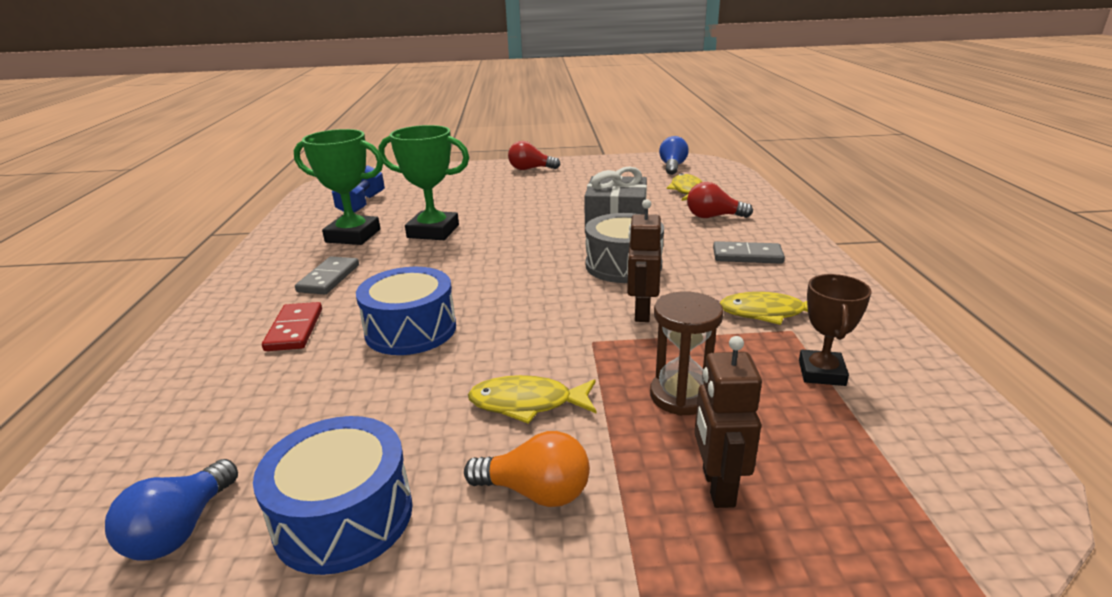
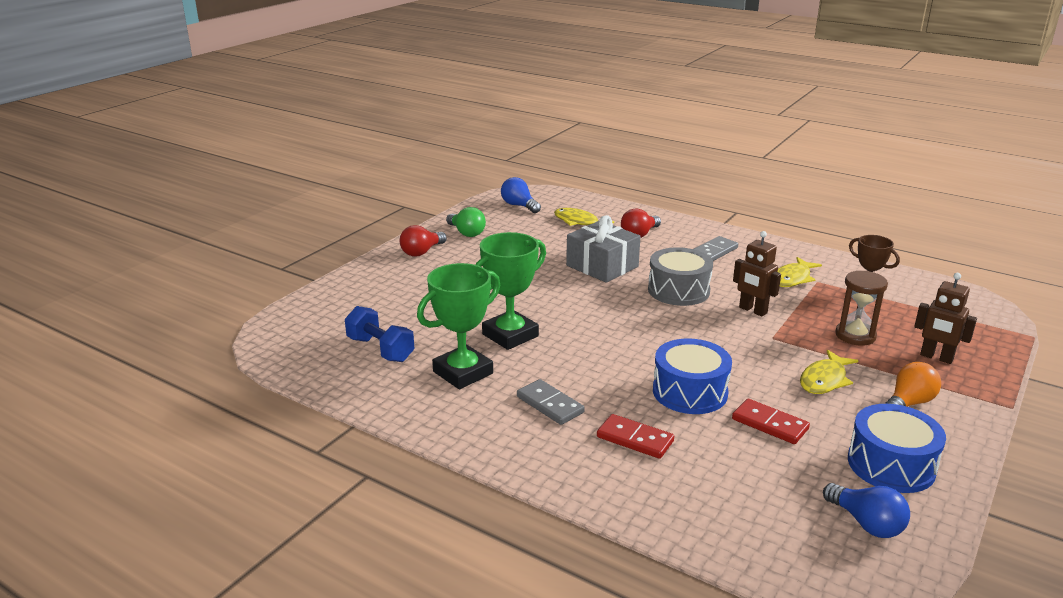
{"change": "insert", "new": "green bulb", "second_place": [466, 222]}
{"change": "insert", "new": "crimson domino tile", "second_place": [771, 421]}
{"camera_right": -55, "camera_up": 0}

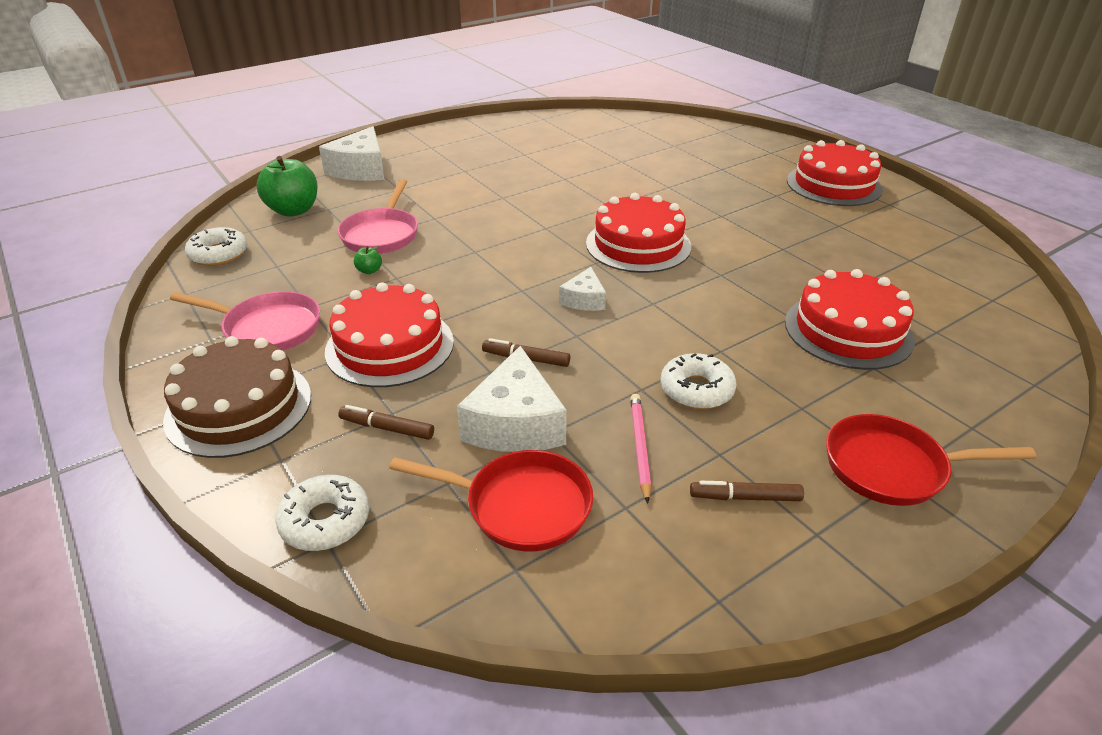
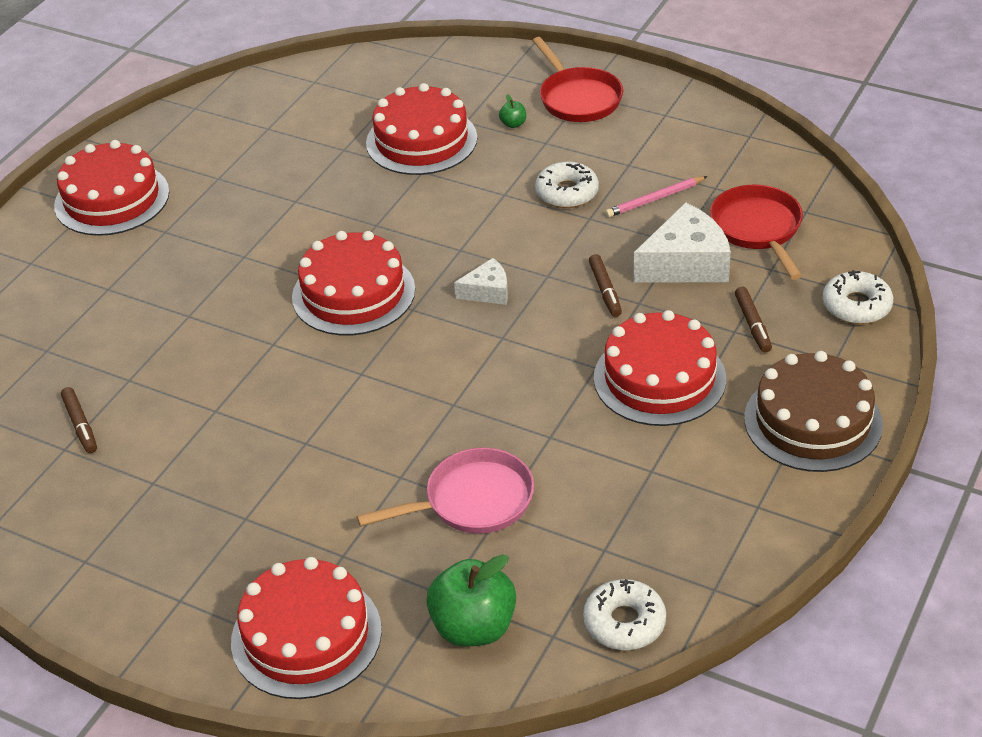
{"change": "delete", "old": "rosy pan", "first_place": [245, 321]}
{"change": "move", "old": "green toy apple", "first_place": [368, 260], "second_place": [512, 111]}
{"change": "move", "old": "brown marker pen", "first_place": [747, 491], "second_place": [79, 420]}
{"change": "replace", "old": "snow-white piece of cheese", "new": "crimson layer cake", "first_place": [352, 153], "second_place": [306, 628]}
{"camera_right": -115, "camera_up": 5}

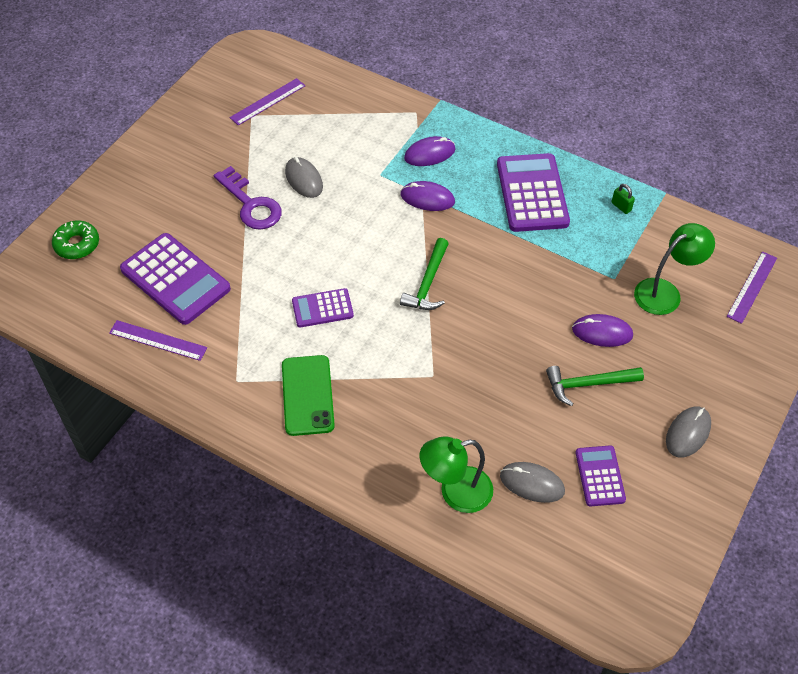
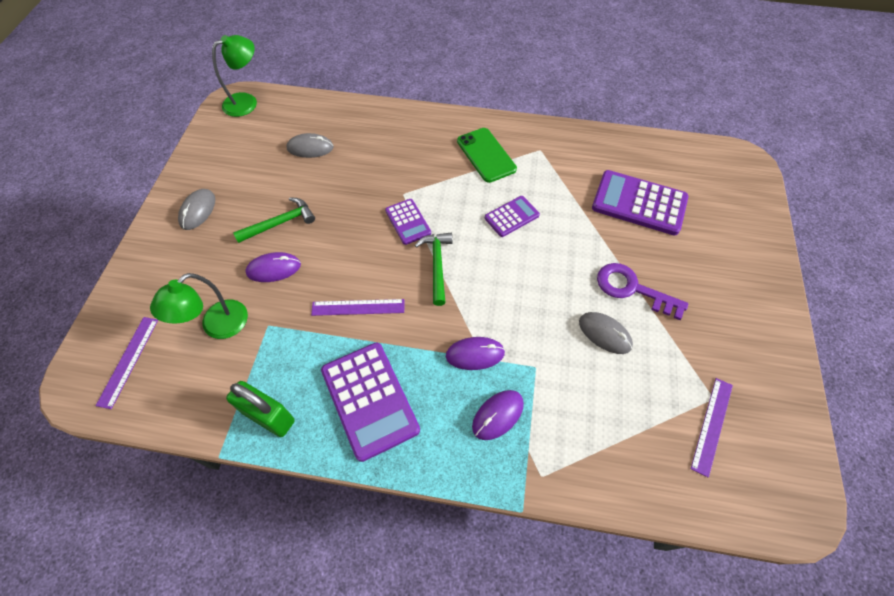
{"change": "delete", "old": "green glazed donut", "first_place": [75, 240]}
{"change": "move", "old": "violet straightedge", "first_place": [158, 340], "second_place": [357, 307]}
{"change": "move", "old": "green reading lamp", "first_place": [456, 474], "second_place": [234, 76]}
{"change": "move", "old": "violet adding machine", "first_place": [601, 476], "second_place": [408, 222]}
{"change": "resize", "old": "green small lock", "first_place": [623, 199], "second_place": [260, 409], "factor": 2.21}
{"camera_right": 160, "camera_up": 5}

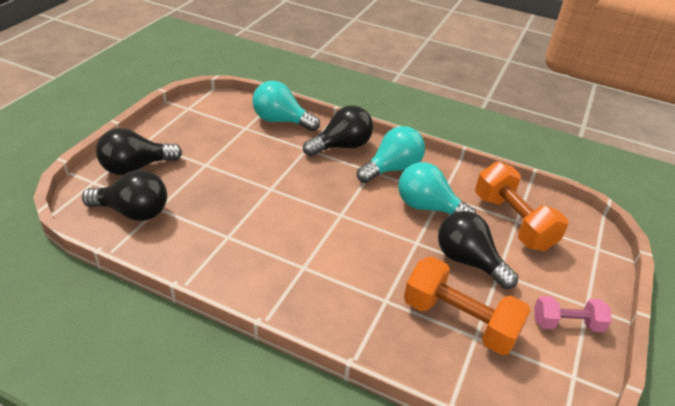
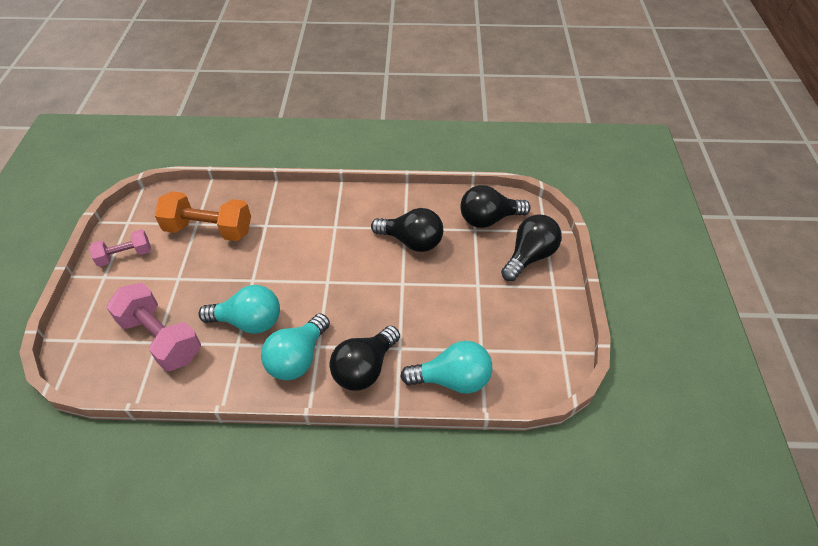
{"change": "move", "old": "ebony bulb", "first_place": [478, 250], "second_place": [407, 230]}
{"change": "recolor", "old": "bright orange free weight", "new": "rosy free weight", "first_place": [521, 206], "second_place": [153, 327]}
{"camera_right": 160, "camera_up": 10}

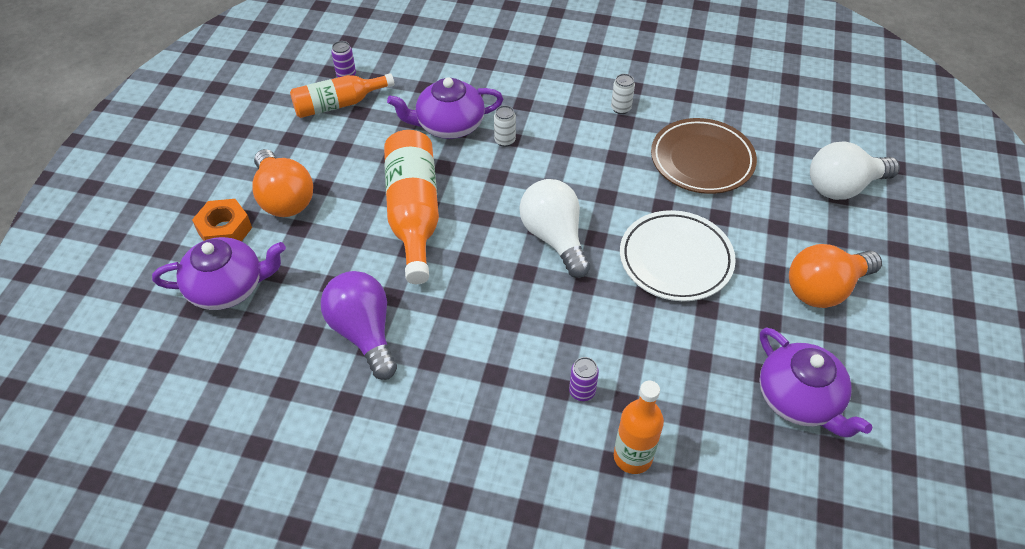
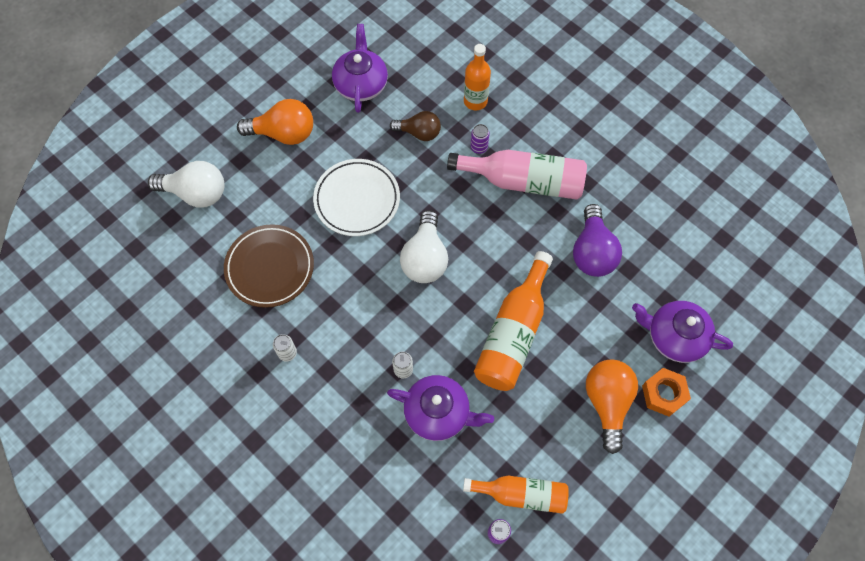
{"change": "insert", "new": "brown bulb", "second_place": [415, 126]}
{"change": "insert", "new": "rosy drink bottle", "second_place": [517, 175]}
{"camera_right": -150, "camera_up": 15}

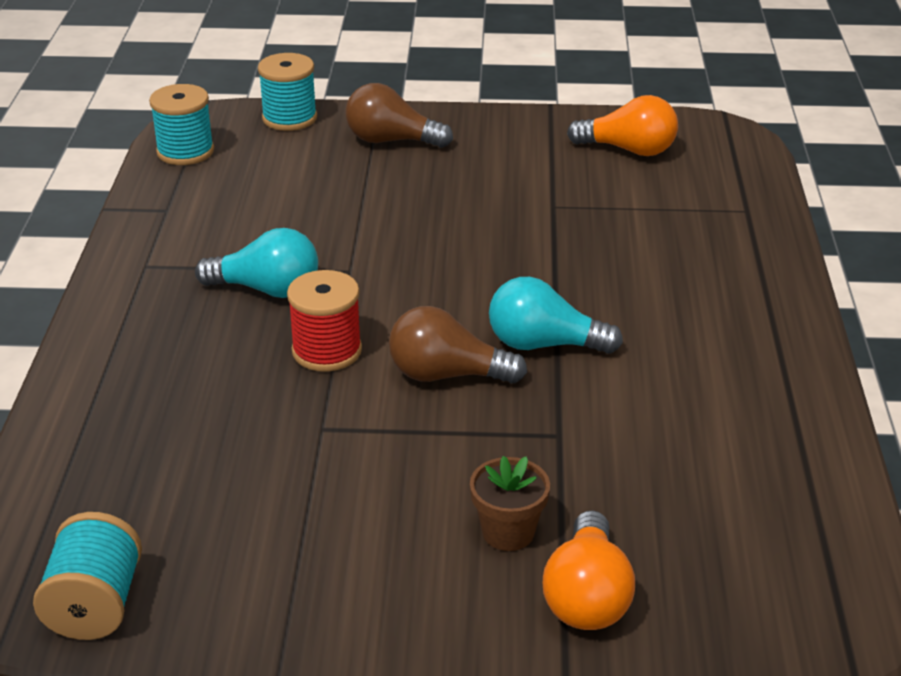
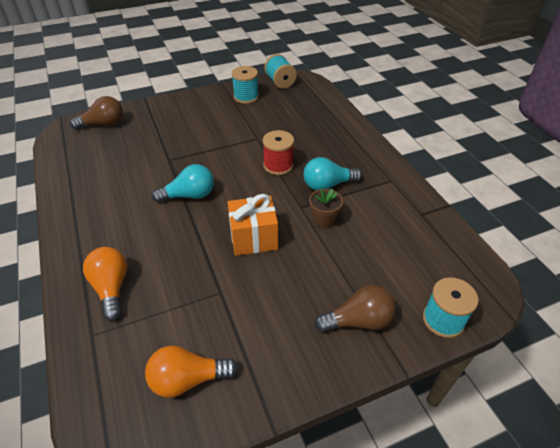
{"change": "insert", "new": "bright orange wrapped gift", "second_place": [252, 225]}
{"change": "move", "old": "teal reel of thread", "first_place": [181, 124], "second_place": [245, 85]}
{"change": "move", "old": "brown bulb", "first_place": [458, 345], "second_place": [96, 113]}
{"change": "move", "old": "brown flower pot", "first_place": [510, 503], "second_place": [326, 208]}
{"change": "move", "old": "bright orange bulb", "first_place": [589, 570], "second_place": [105, 284]}
{"camera_right": 155, "camera_up": 10}

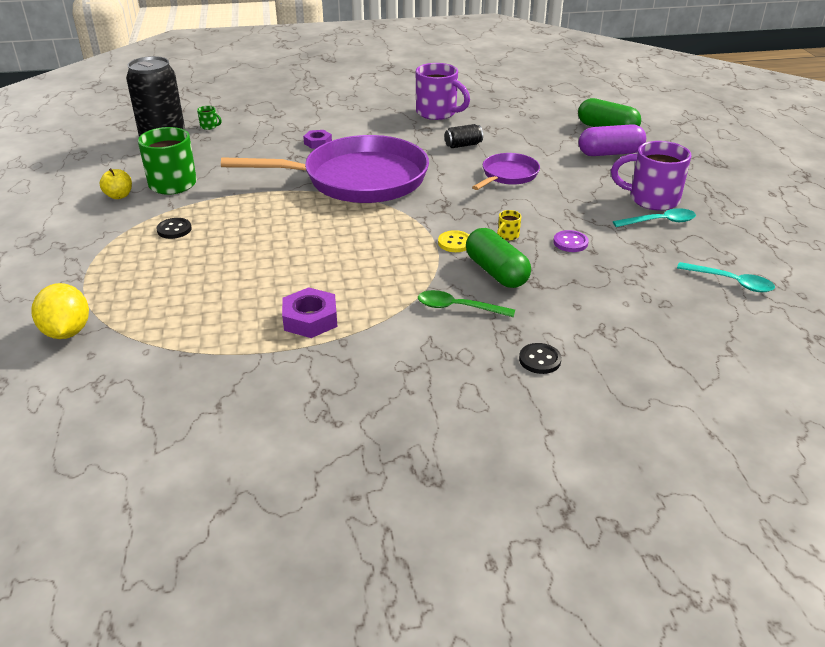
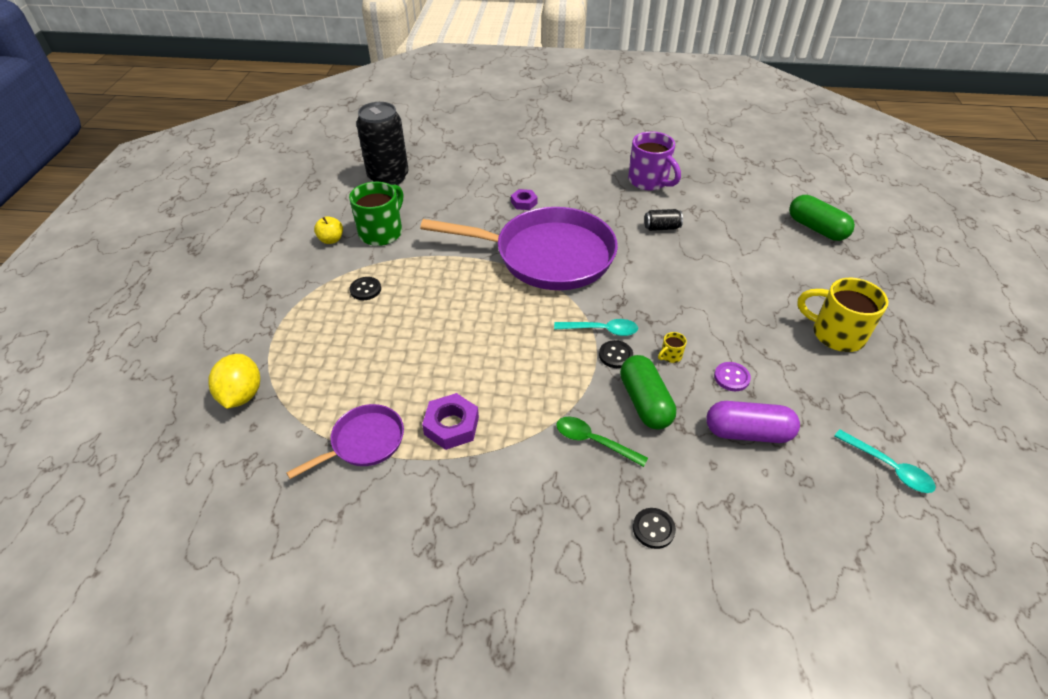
{"change": "delete", "old": "green tea mug", "first_place": [209, 118]}
{"change": "move", "old": "violet pan", "first_place": [506, 171], "second_place": [345, 441]}
{"change": "move", "old": "violet capsule", "first_place": [612, 140], "second_place": [753, 422]}
{"change": "move", "old": "teal tablespoon", "first_place": [654, 217], "second_place": [596, 327]}
{"change": "recolor", "old": "golden shirt button", "new": "ebony shirt button", "first_place": [453, 241], "second_place": [616, 354]}
{"change": "recolor", "old": "violet tea mug", "new": "golden tea mug", "first_place": [651, 176], "second_place": [842, 315]}
{"camera_right": 15, "camera_up": 10}

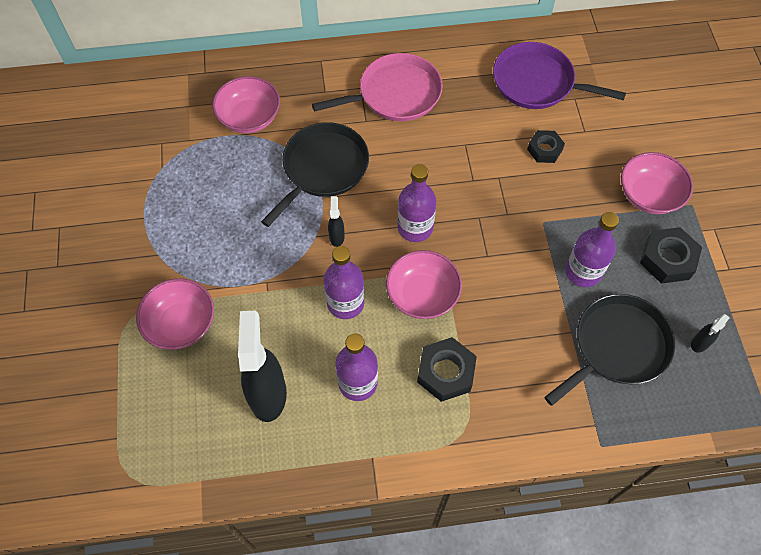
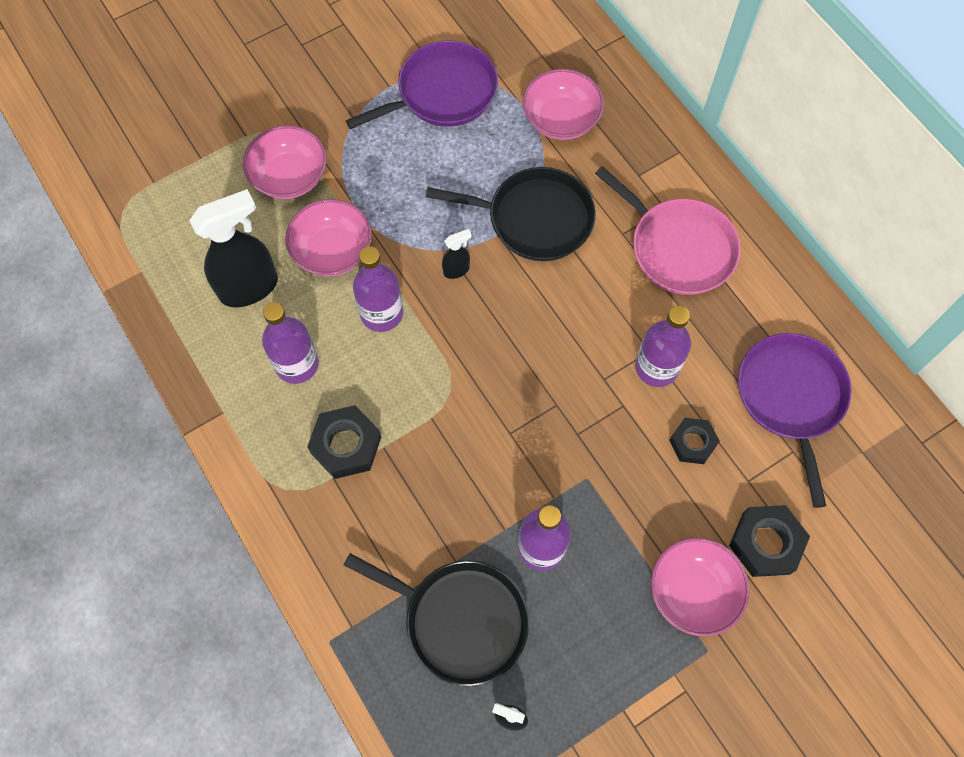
{"change": "insert", "new": "violet pan", "second_place": [422, 84]}
{"change": "move", "old": "rosy deep dish", "first_place": [424, 284], "second_place": [328, 237]}
{"change": "move", "old": "violet drink bottle", "first_place": [417, 203], "second_place": [663, 346]}
{"change": "move", "old": "ebony hexagon nut", "first_place": [671, 255], "second_place": [769, 541]}
{"camera_right": 65, "camera_up": 5}

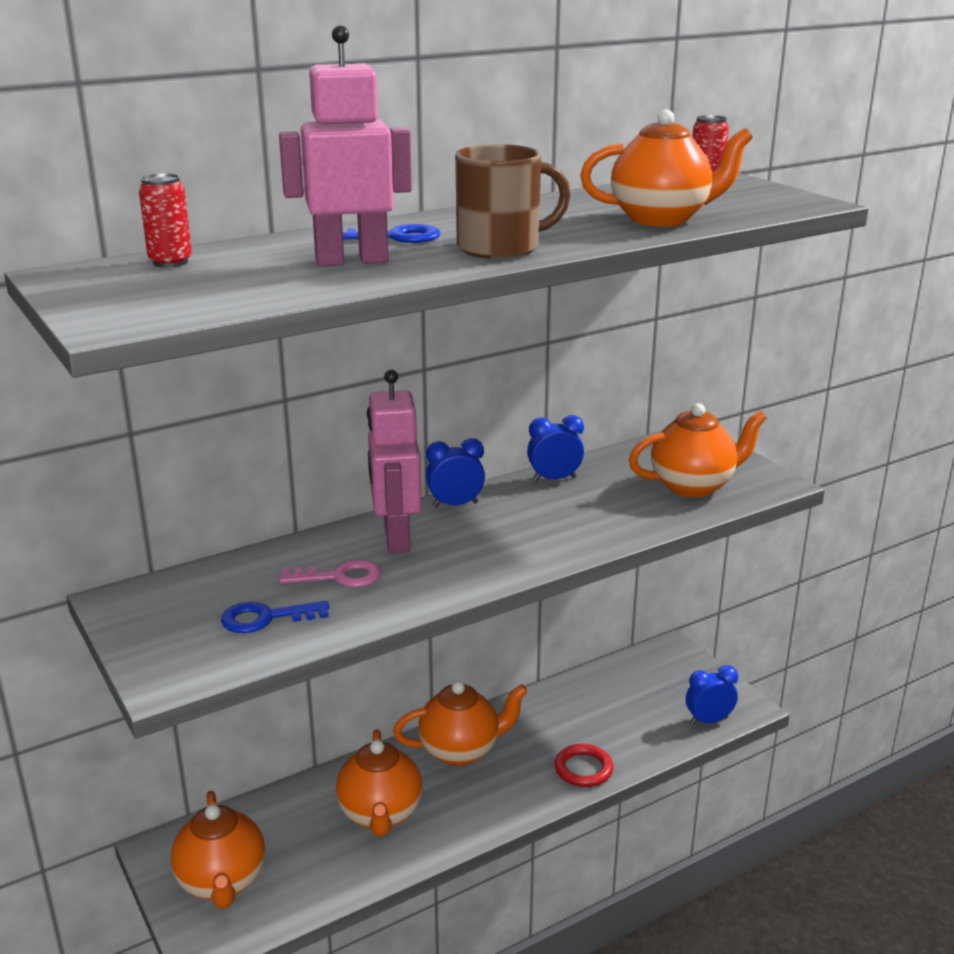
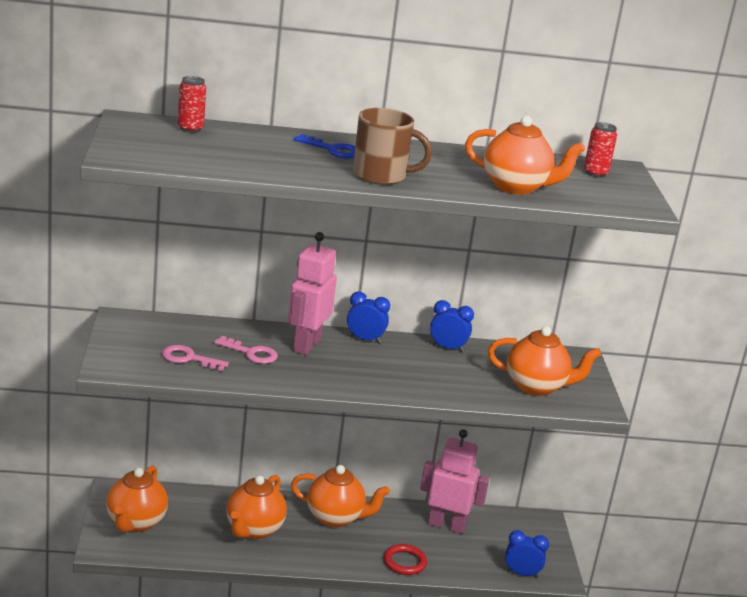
{"change": "move", "old": "rosy robot", "first_place": [345, 146], "second_place": [454, 481]}
{"change": "recolor", "old": "royal blue key", "new": "rosy key", "first_place": [275, 617], "second_place": [195, 358]}
{"camera_right": 25, "camera_up": 0}

